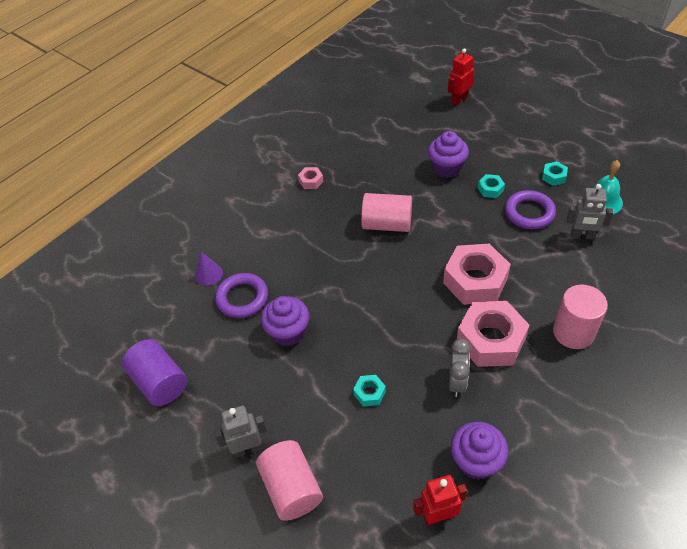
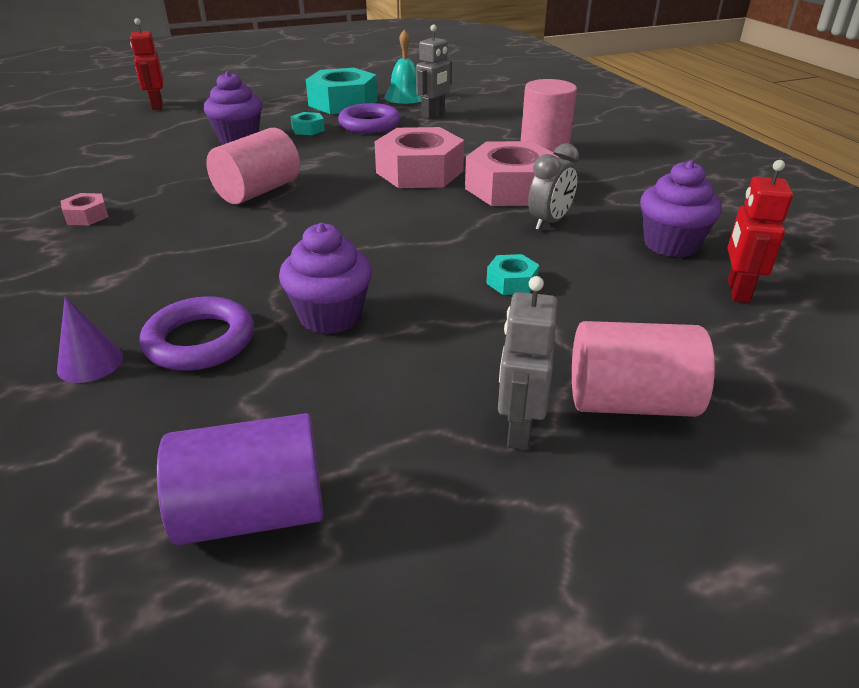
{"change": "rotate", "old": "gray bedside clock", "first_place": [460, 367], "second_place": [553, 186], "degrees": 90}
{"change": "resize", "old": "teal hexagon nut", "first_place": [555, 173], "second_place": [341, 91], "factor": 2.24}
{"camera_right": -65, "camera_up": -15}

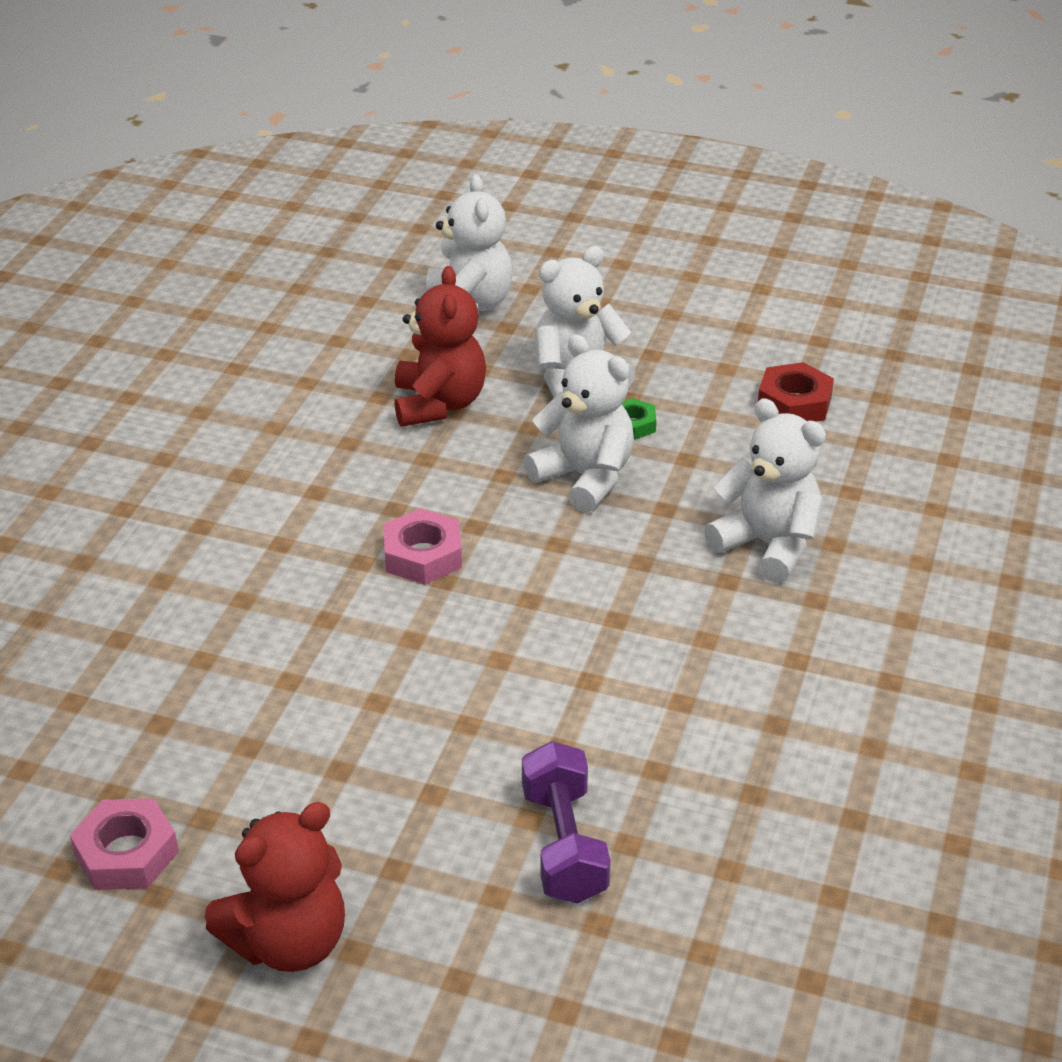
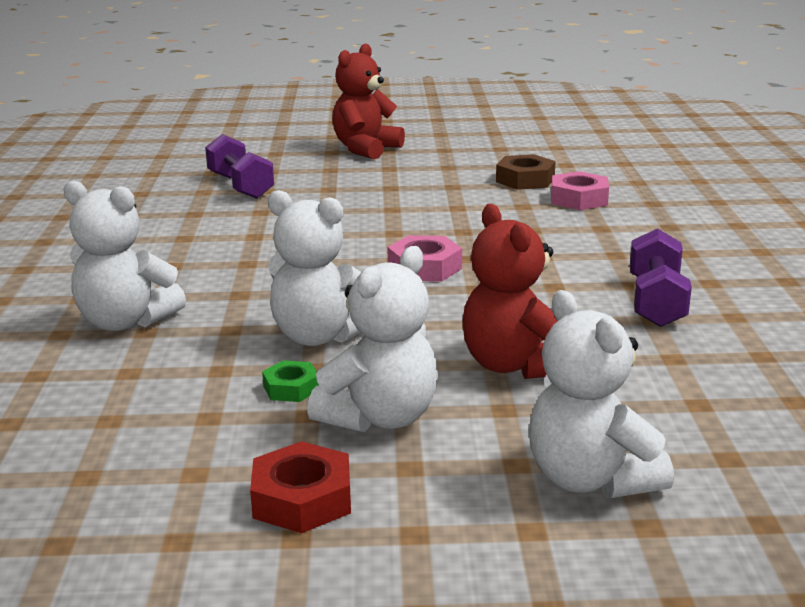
{"change": "insert", "new": "brown hexagon nut", "second_place": [526, 172]}
{"change": "insert", "new": "violet free weight", "second_place": [661, 277]}
{"change": "move", "old": "rosy hexagon nut", "first_place": [124, 844], "second_place": [580, 190]}
{"change": "move", "old": "crimson hexagon nut", "first_place": [796, 392], "second_place": [300, 487]}
{"camera_right": 160, "camera_up": -15}

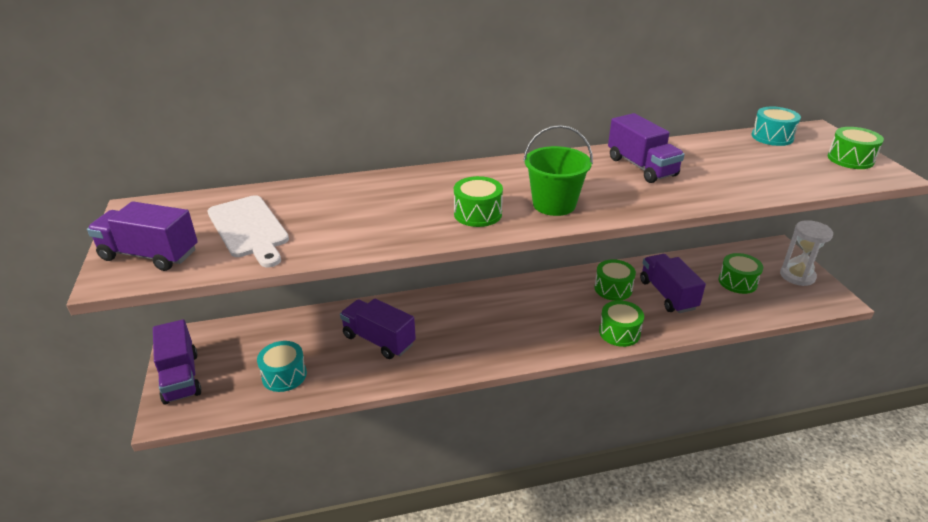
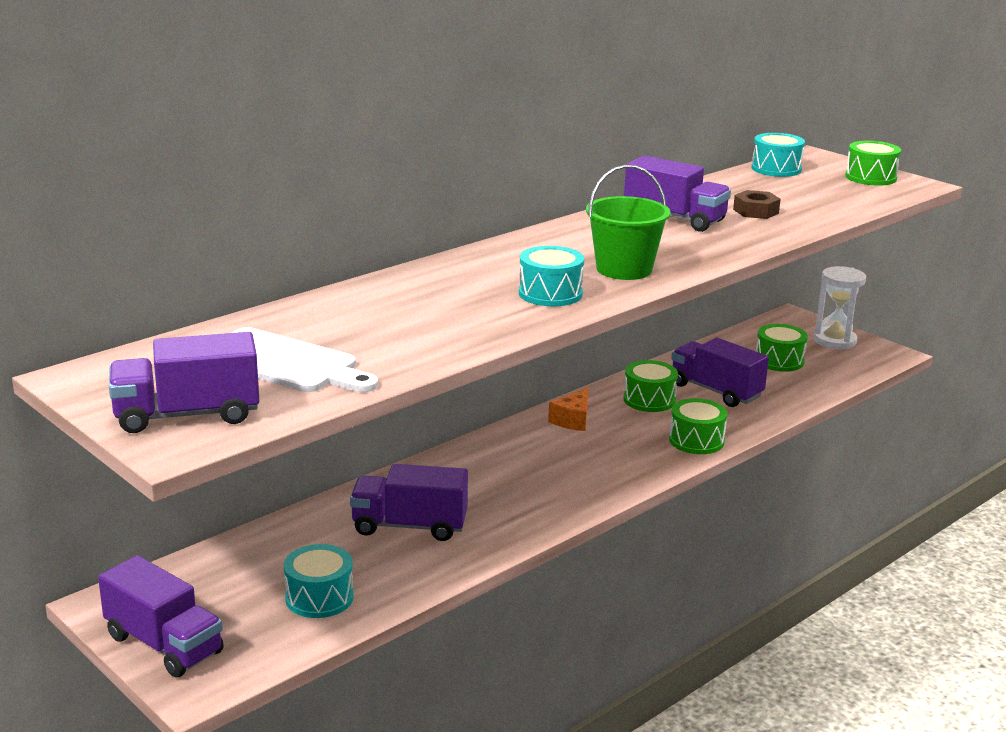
{"change": "insert", "new": "bright orange piece of cheese", "second_place": [568, 409]}
{"change": "insert", "new": "brown hexagon nut", "second_place": [757, 204]}
{"change": "recolor", "old": "green drum", "new": "teal drum", "first_place": [478, 201], "second_place": [551, 276]}
{"camera_right": -30, "camera_up": -10}

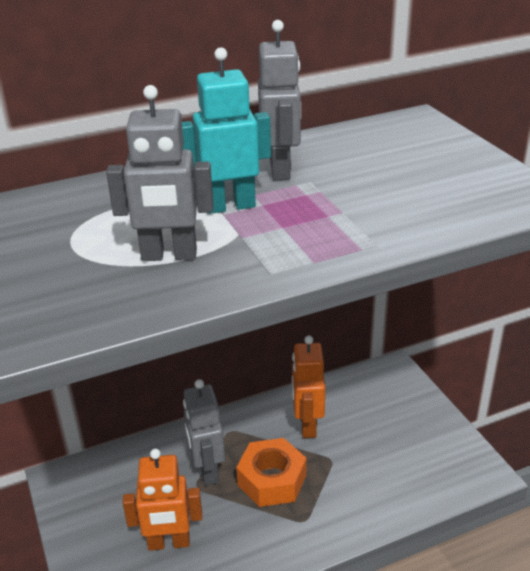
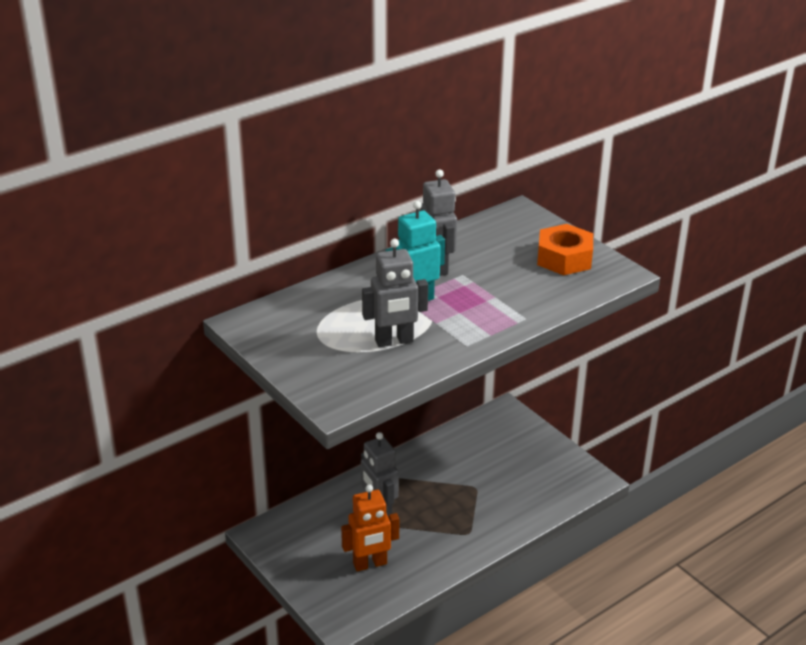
{"change": "delete", "old": "bright orange robot", "first_place": [308, 386]}
{"change": "move", "old": "bright orange hexagon nut", "first_place": [271, 472], "second_place": [565, 249]}
{"camera_right": -15, "camera_up": 0}

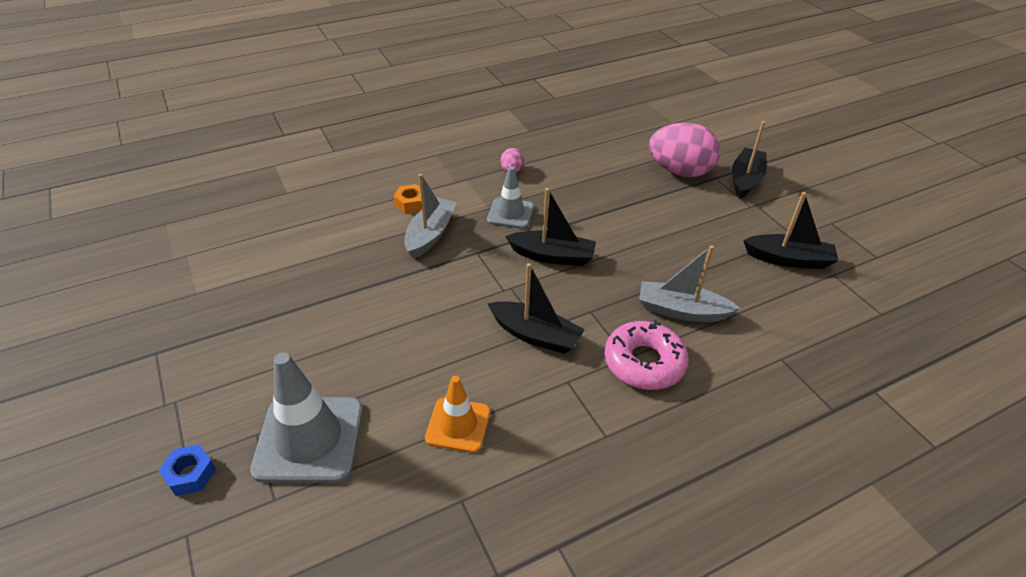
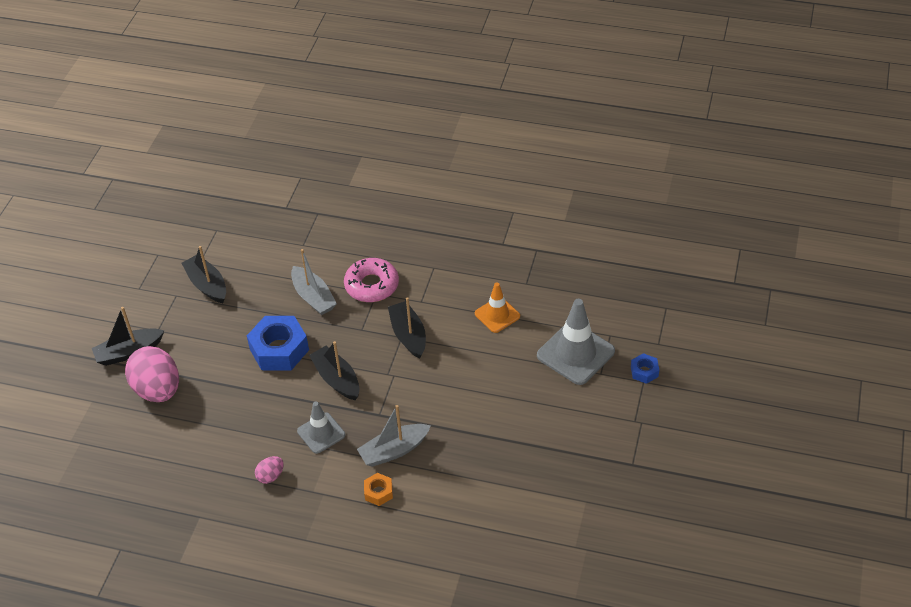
{"change": "insert", "new": "royal blue hexagon nut", "second_place": [278, 343]}
{"camera_right": -135, "camera_up": 5}

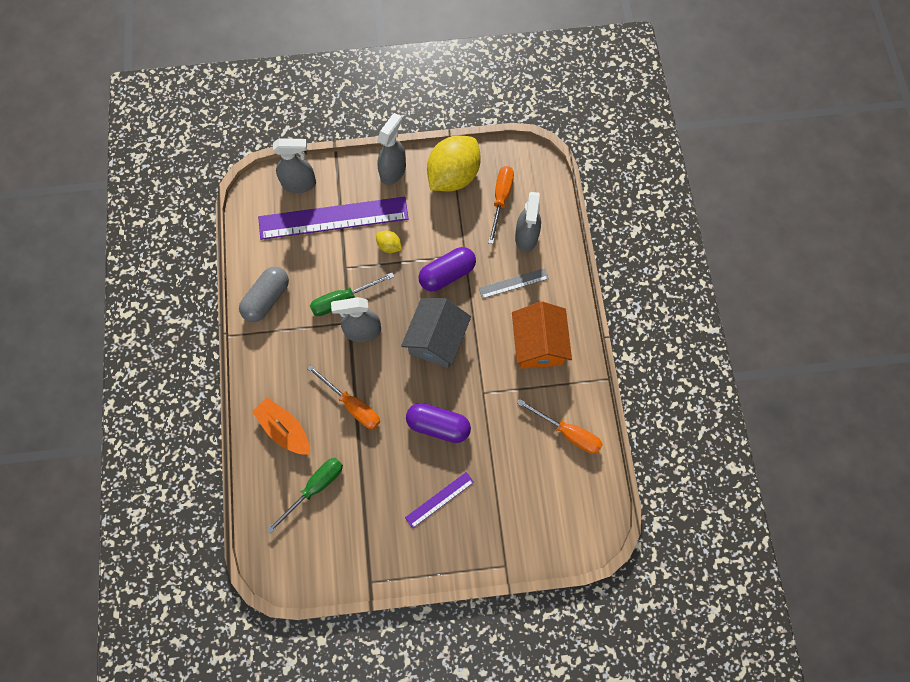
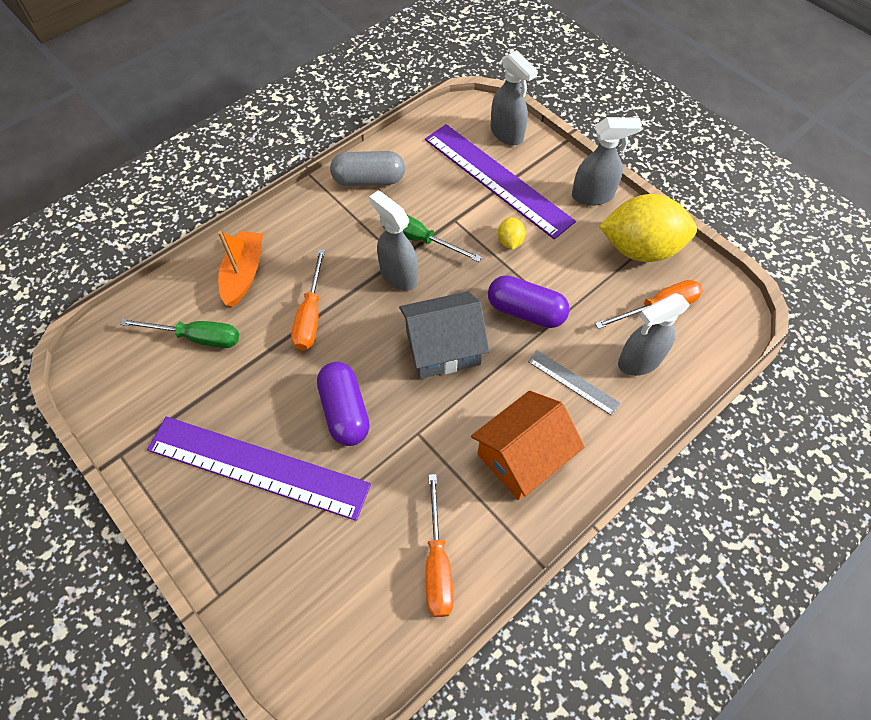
{"change": "resize", "old": "violet straightedge", "first_place": [439, 500], "second_place": [259, 469], "factor": 2.17}
{"camera_right": 55, "camera_up": -10}

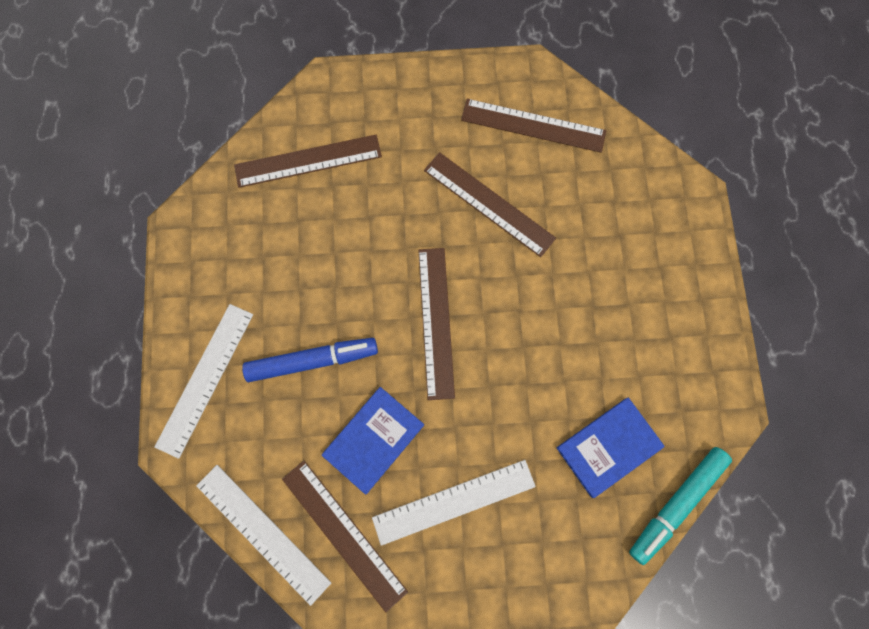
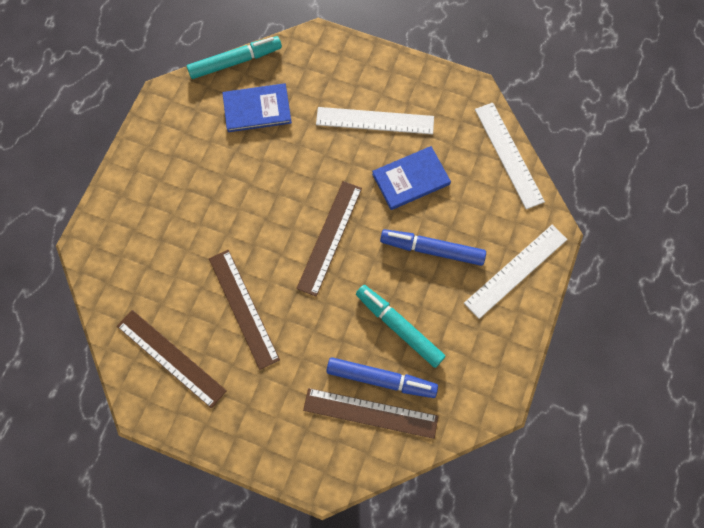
{"change": "delete", "old": "brown straightedge", "first_place": [345, 536]}
{"change": "insert", "new": "royal blue marker pen", "second_place": [382, 377]}
{"change": "insert", "new": "teal marker pen", "second_place": [400, 326]}
{"camera_right": -155, "camera_up": -5}

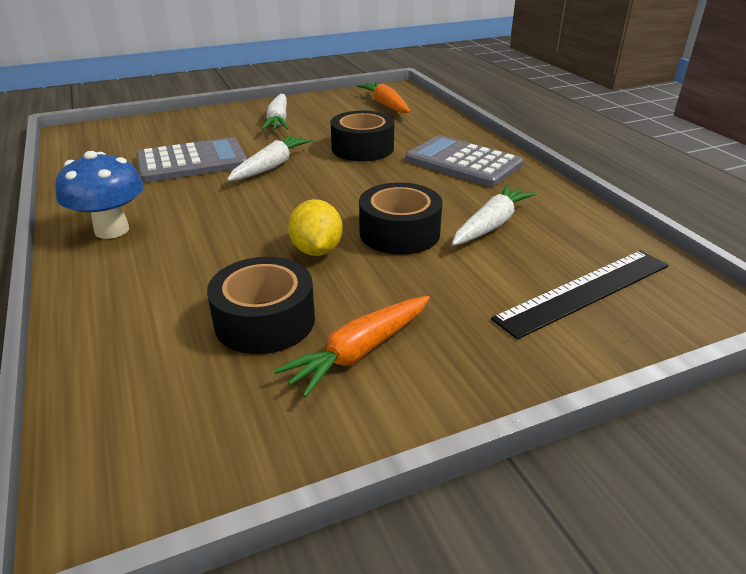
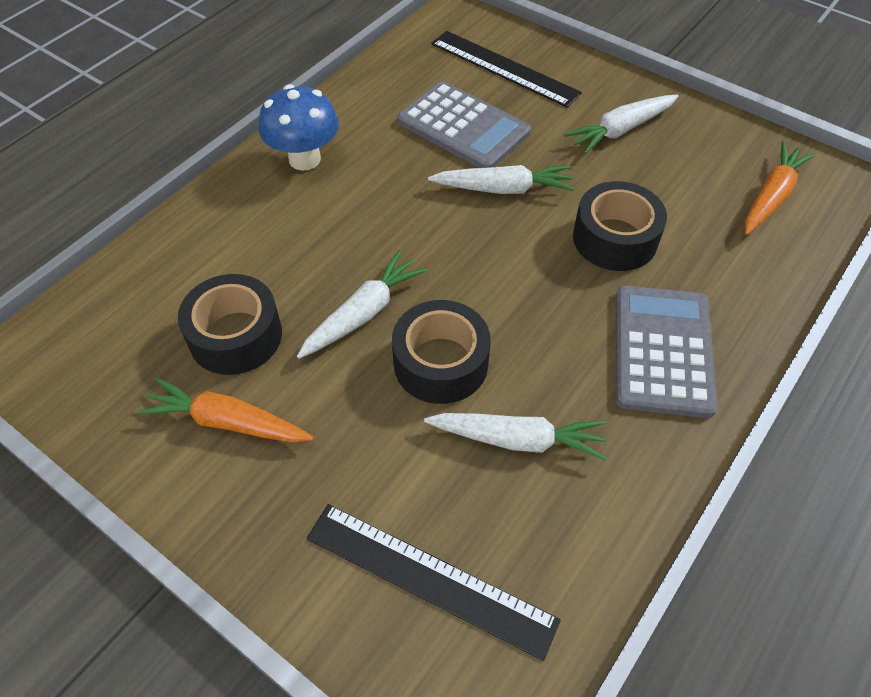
{"change": "insert", "new": "ebony straightedge", "second_place": [506, 69]}
{"change": "replace", "old": "golden toy lemon", "new": "snow-white carrot", "first_place": [315, 227], "second_place": [362, 304]}
{"camera_right": 60, "camera_up": 20}

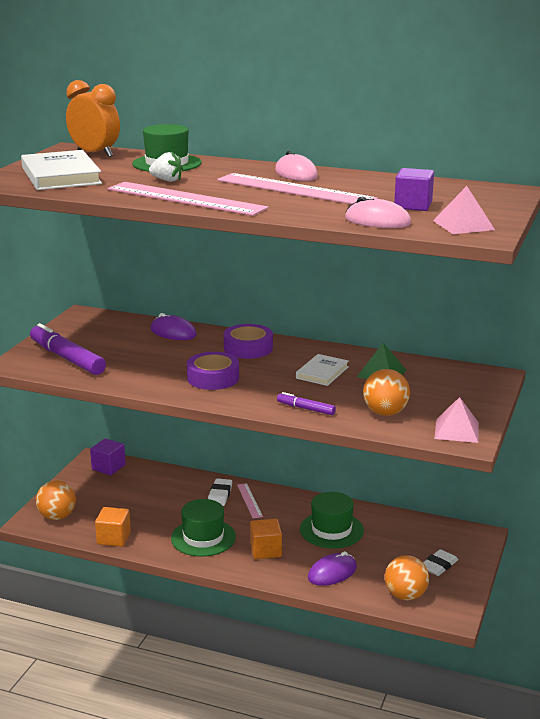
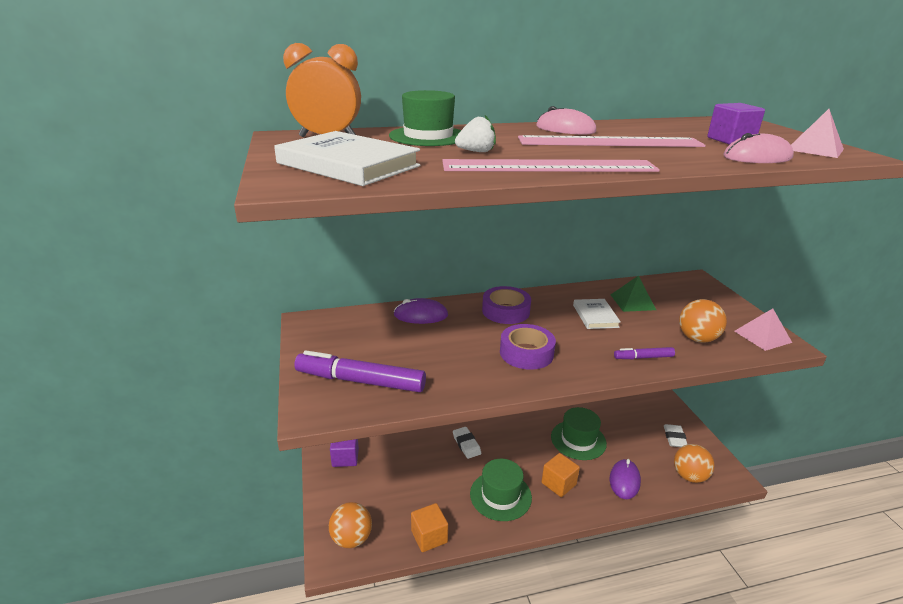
{"change": "delete", "old": "rosy straightedge", "first_place": [250, 500]}
{"camera_right": -35, "camera_up": 5}

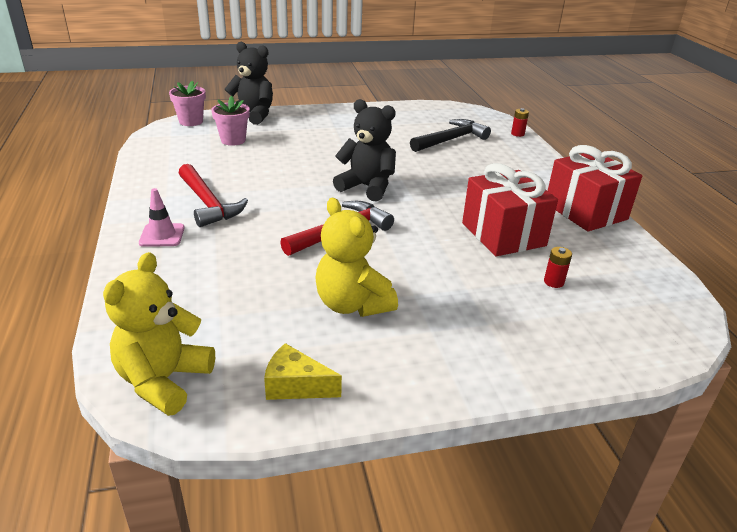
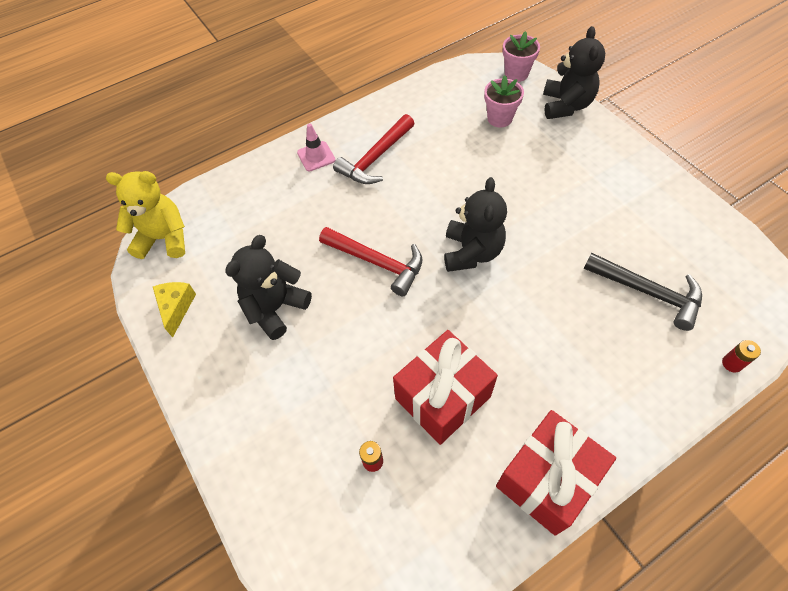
{"change": "recolor", "old": "golden teddy", "new": "ebony teddy", "first_place": [356, 257], "second_place": [268, 287]}
{"camera_right": 75, "camera_up": 25}

